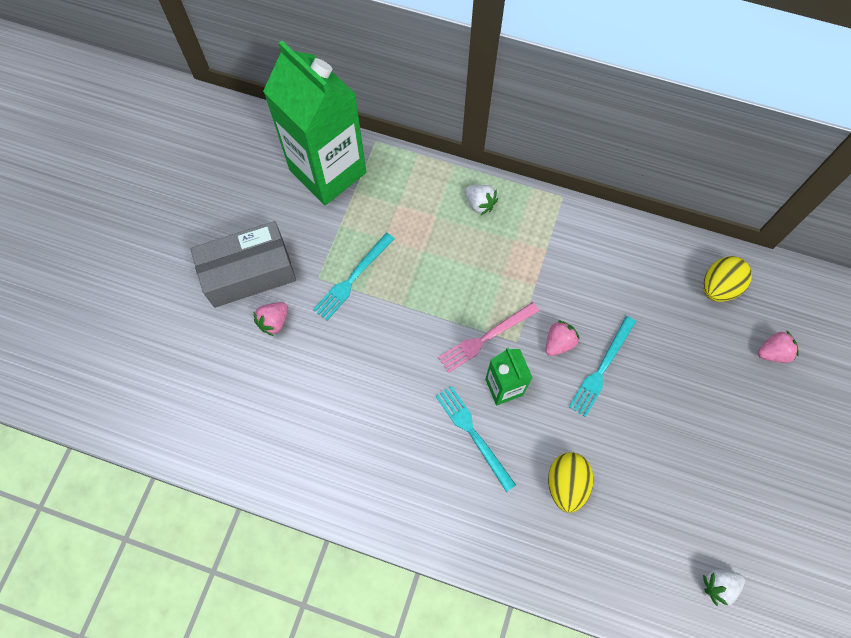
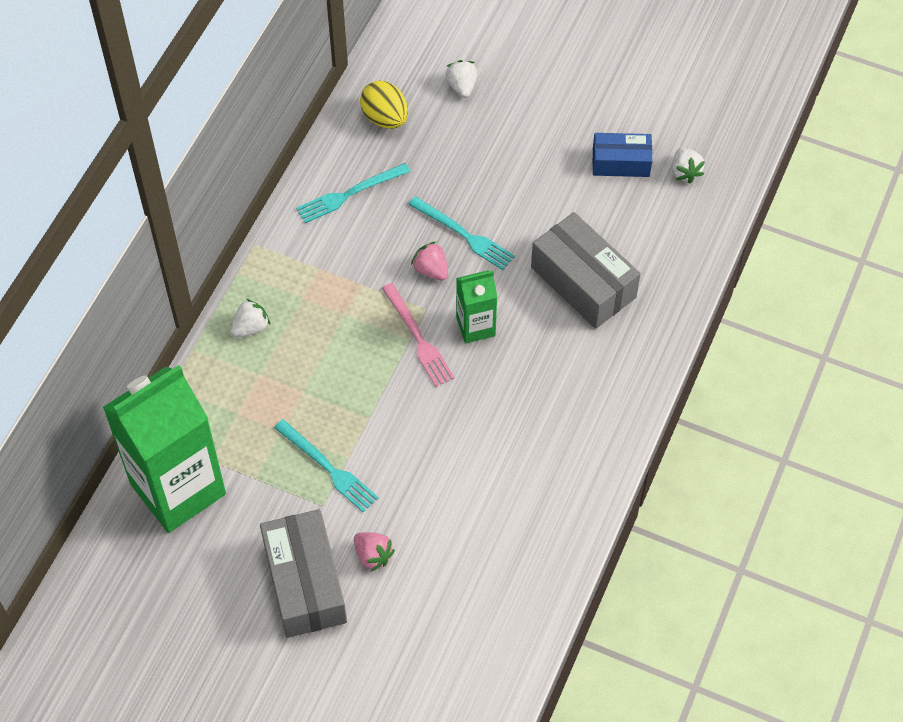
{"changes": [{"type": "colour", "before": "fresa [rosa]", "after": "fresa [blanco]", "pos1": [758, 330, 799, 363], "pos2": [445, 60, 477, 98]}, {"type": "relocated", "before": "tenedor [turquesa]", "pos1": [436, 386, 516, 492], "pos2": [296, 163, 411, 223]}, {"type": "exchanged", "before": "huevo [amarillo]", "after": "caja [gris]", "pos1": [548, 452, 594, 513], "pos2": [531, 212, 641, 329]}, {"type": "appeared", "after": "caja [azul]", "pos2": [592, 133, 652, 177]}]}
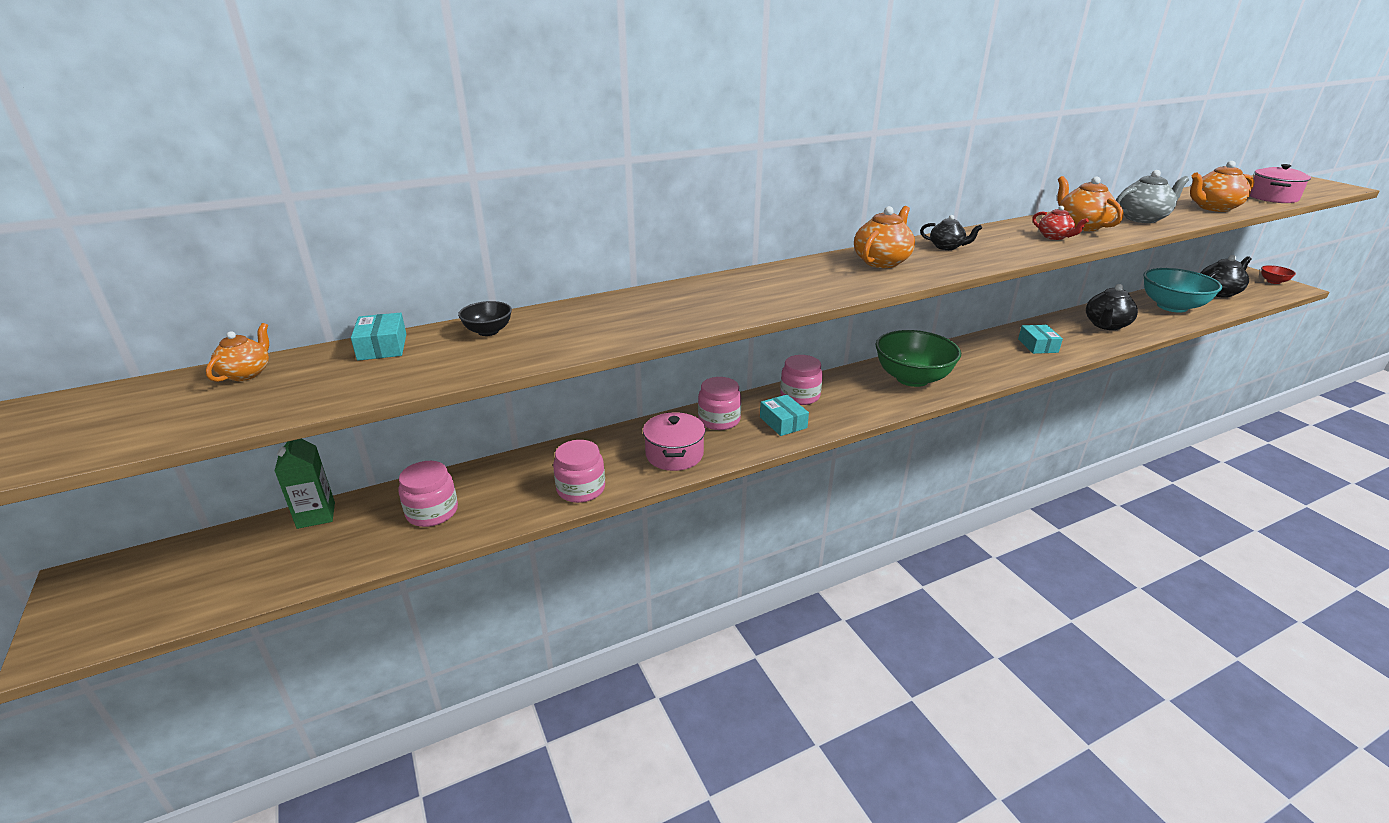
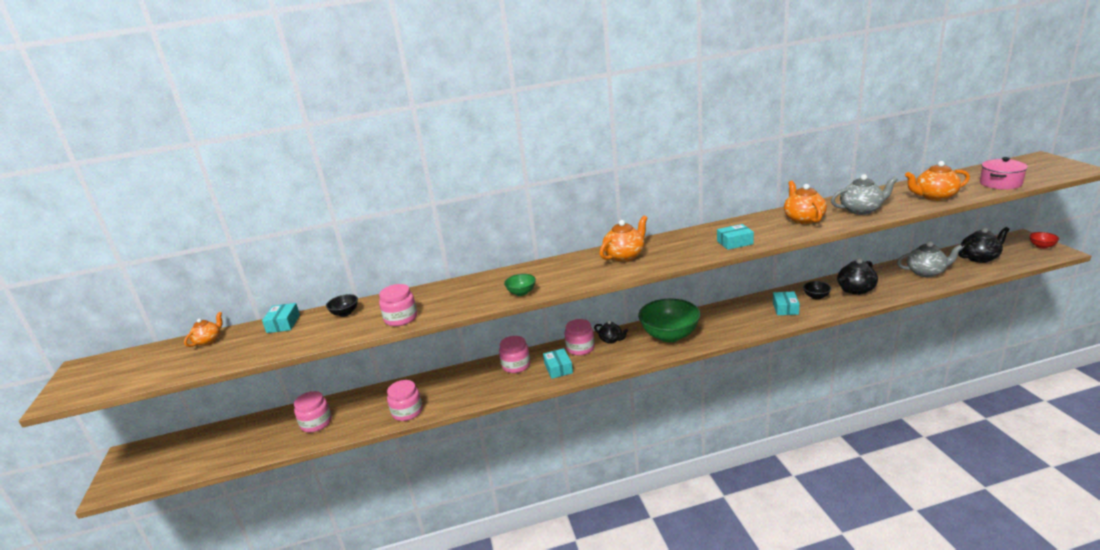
{"changes": [{"type": "missing", "before": "tetera [rojo]", "pos1": [1032, 206, 1089, 240]}, {"type": "relocated", "before": "tetera [negro]", "pos1": [920, 215, 982, 250], "pos2": [594, 321, 628, 344]}, {"type": "exchanged", "before": "cuenco [turquesa]", "after": "tetera [gris]", "pos1": [1143, 268, 1222, 313], "pos2": [897, 241, 963, 277]}, {"type": "missing", "before": "olla [rosa]", "pos1": [643, 412, 706, 471]}, {"type": "missing", "before": "cartón de leche [verde]", "pos1": [275, 439, 335, 529]}, {"type": "appeared", "after": "caja [turquesa]", "pos2": [717, 224, 754, 250]}, {"type": "appeared", "after": "cuenco [verde]", "pos2": [504, 274, 536, 296]}, {"type": "appeared", "after": "cuenco [negro]", "pos2": [803, 281, 831, 300]}, {"type": "appeared", "after": "tarro [rosa]", "pos2": [379, 284, 417, 326]}]}
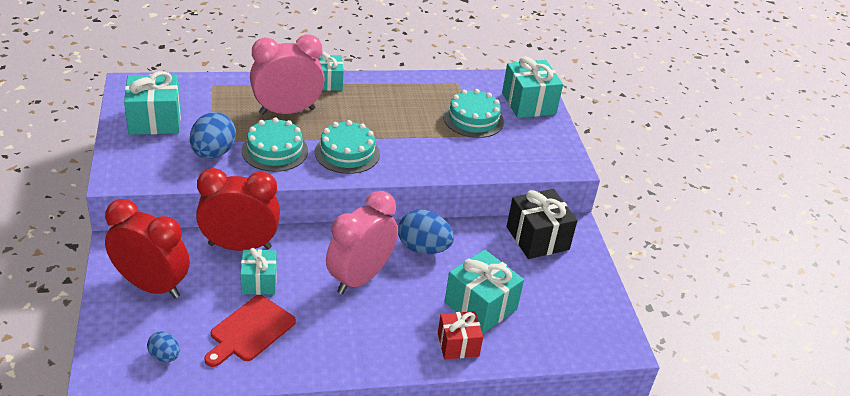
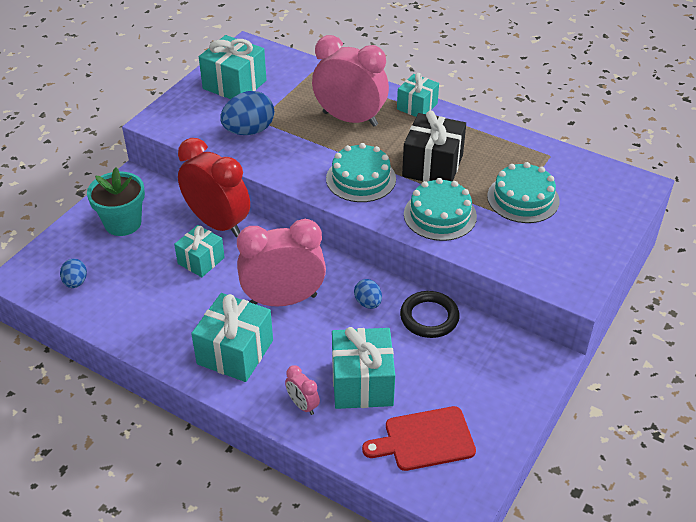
{"changes": [{"type": "relocated", "before": "regalo [turquesa]", "pos1": [502, 57, 563, 118], "pos2": [191, 293, 273, 382]}, {"type": "relocated", "before": "tarta [turquesa]", "pos1": [242, 117, 308, 172], "pos2": [404, 178, 477, 241]}, {"type": "relocated", "before": "regalo [negro]", "pos1": [507, 189, 577, 259], "pos2": [402, 111, 466, 182]}, {"type": "exchanged", "before": "despertador [rojo]", "after": "maceta [turquesa]", "pos1": [105, 199, 190, 298], "pos2": [87, 167, 145, 236]}, {"type": "size", "before": "huevo [azul]", "pos1": [398, 209, 454, 254], "pos2": [354, 279, 382, 309], "scale": 0.55}, {"type": "relocated", "before": "tabla de cortar [rojo]", "pos1": [204, 295, 296, 367], "pos2": [362, 406, 476, 471]}, {"type": "exchanged", "before": "regalo [rojo]", "after": "despertador [rosa]", "pos1": [438, 311, 483, 359], "pos2": [285, 365, 320, 415]}, {"type": "appeared", "after": "anillo [negro]", "pos2": [400, 291, 460, 338]}]}
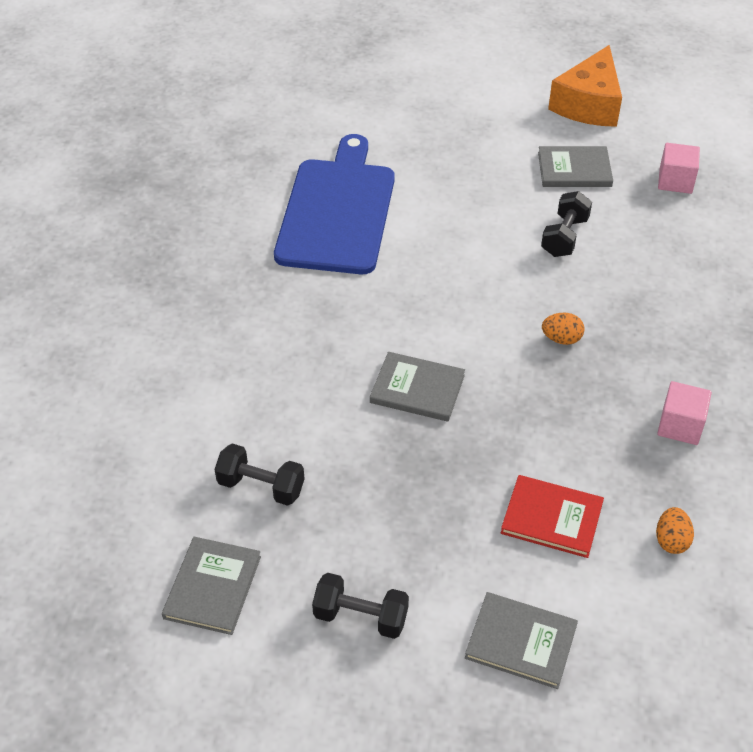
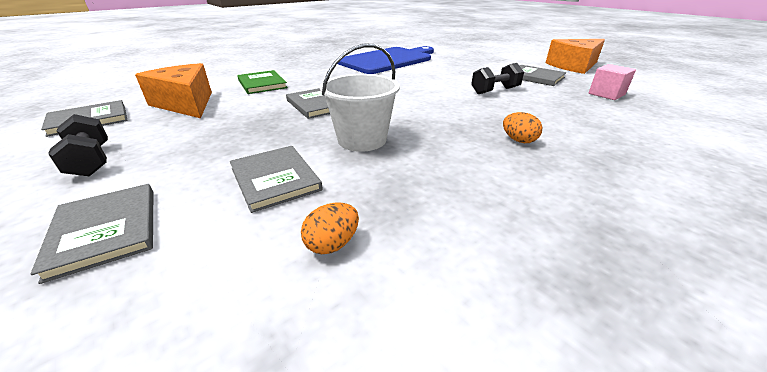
{"changes": [{"type": "relocated", "before": "huevo [naranja]", "pos1": [542, 313, 584, 345], "pos2": [503, 112, 542, 143]}, {"type": "missing", "before": "cubo [rosa]", "pos1": [657, 381, 712, 445]}, {"type": "exchanged", "before": "mancuerna [negro]", "after": "queso [naranja]", "pos1": [215, 444, 304, 506], "pos2": [135, 63, 212, 118]}, {"type": "colour", "before": "libro [rojo]", "after": "libro [gris]", "pos1": [501, 475, 604, 558], "pos2": [230, 146, 323, 213]}, {"type": "appeared", "after": "balde [blanco]", "pos2": [320, 43, 400, 152]}, {"type": "appeared", "after": "libro [verde]", "pos2": [237, 70, 288, 94]}]}
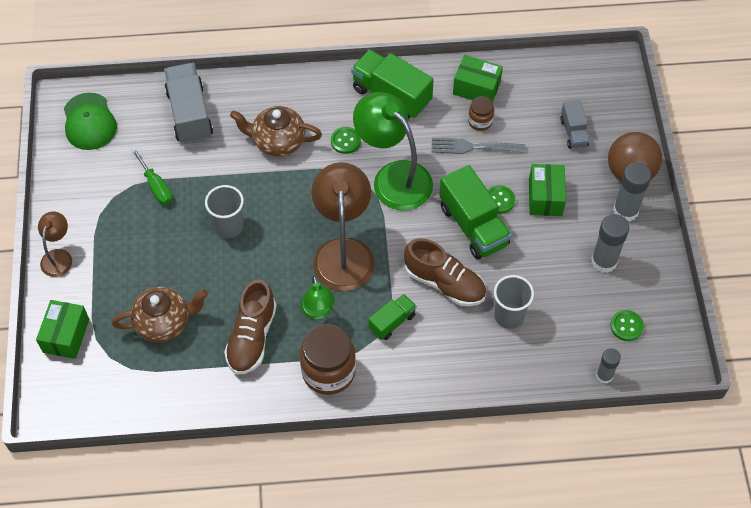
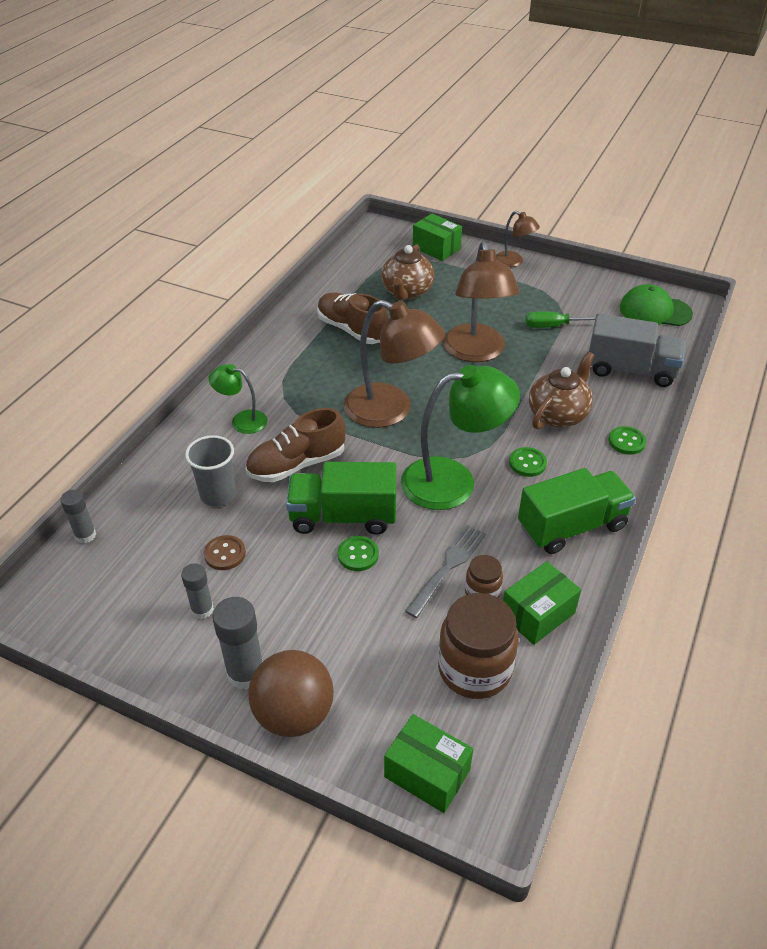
{"changes": [{"type": "missing", "before": "camión [gris]", "pos1": [560, 100, 590, 149]}, {"type": "relocated", "before": "caja [verde]", "pos1": [529, 164, 566, 216], "pos2": [384, 714, 473, 813]}, {"type": "exchanged", "before": "vaso [gris]", "after": "lámpara [marrón]", "pos1": [205, 185, 244, 239], "pos2": [443, 241, 520, 362]}, {"type": "size", "before": "barra de pegamento [gris]", "pos1": [591, 214, 629, 273], "pos2": [181, 563, 214, 619], "scale": 0.63}, {"type": "relocated", "before": "lámpara [verde]", "pos1": [300, 276, 335, 319], "pos2": [209, 364, 267, 434]}, {"type": "missing", "before": "camión [verde]", "pos1": [369, 294, 416, 340]}, {"type": "relocated", "before": "botón [verde]", "pos1": [610, 310, 644, 341], "pos2": [608, 426, 646, 455]}, {"type": "relocated", "before": "tarro [marrón]", "pos1": [300, 324, 356, 395], "pos2": [438, 593, 519, 699]}, {"type": "appeared", "after": "botón [marrón]", "pos2": [204, 535, 246, 570]}]}
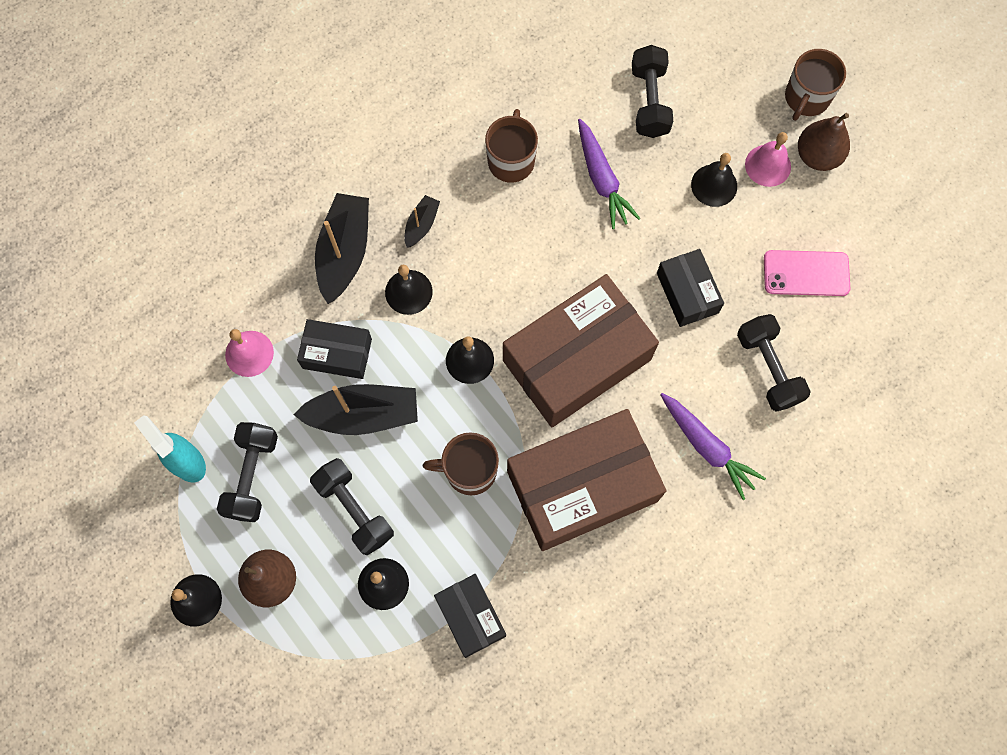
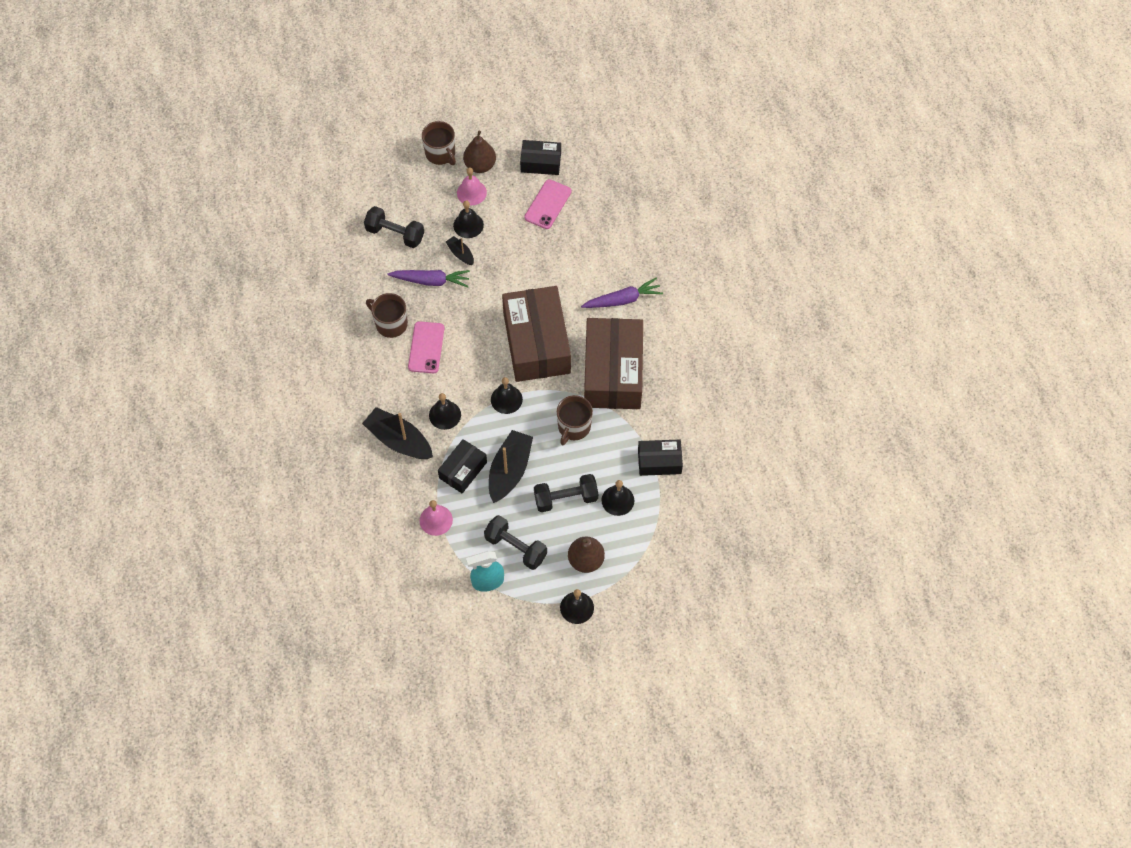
{"changes": [{"type": "relocated", "before": "barco [negro]", "pos1": [405, 195, 440, 248], "pos2": [446, 236, 474, 265]}, {"type": "relocated", "before": "caja [negro]", "pos1": [657, 249, 724, 327], "pos2": [520, 140, 561, 175]}, {"type": "missing", "before": "mancuerna [negro]", "pos1": [737, 314, 811, 412]}, {"type": "appeared", "after": "móvil [rosa]", "pos2": [408, 321, 445, 373]}]}
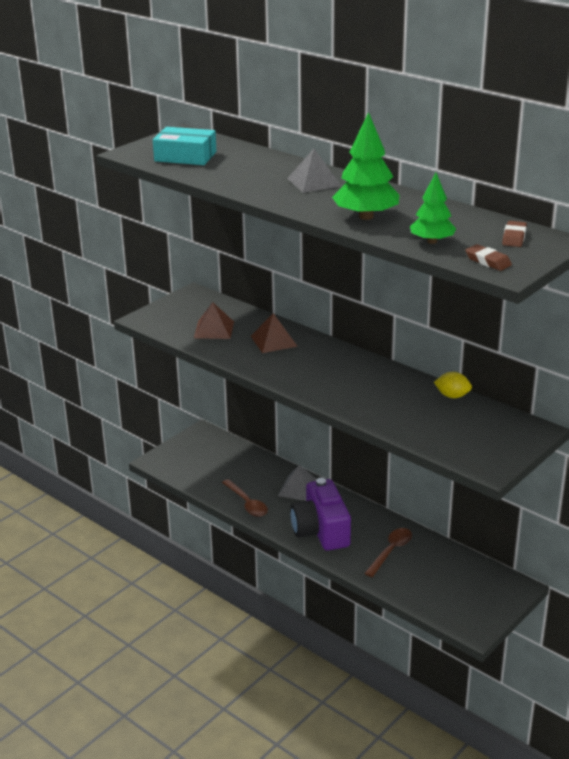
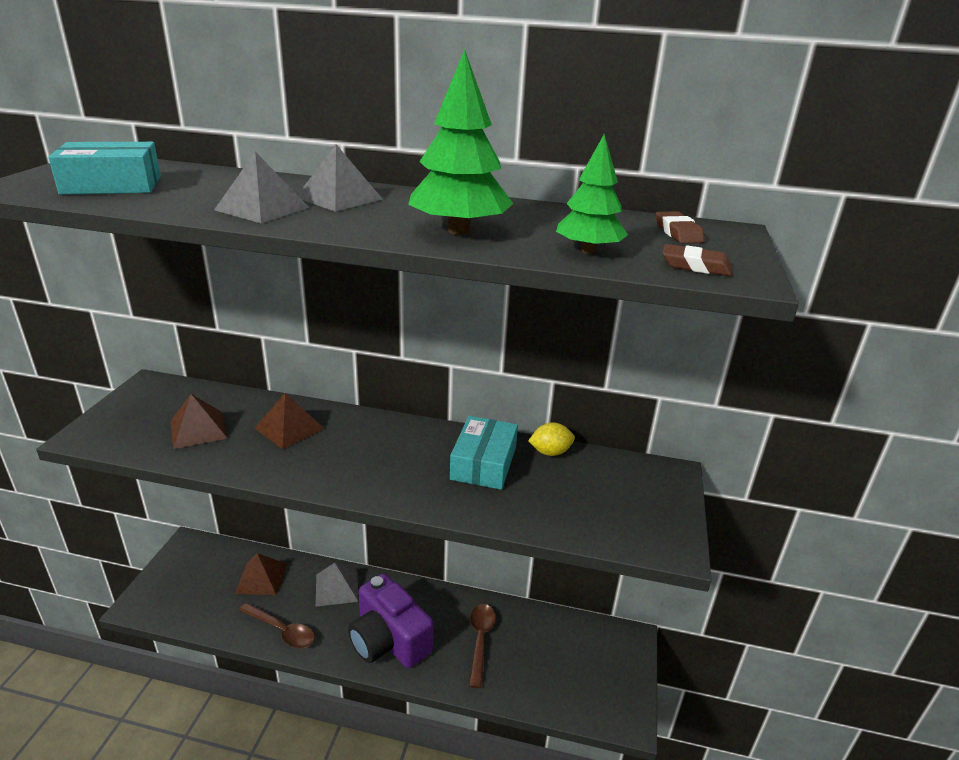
{"changes": [{"type": "appeared", "after": "pirámide [gris]", "pos2": [214, 152, 309, 223]}, {"type": "appeared", "after": "caja [turquesa]", "pos2": [450, 416, 518, 490]}, {"type": "appeared", "after": "pirámide [marrón]", "pos2": [235, 553, 287, 595]}]}
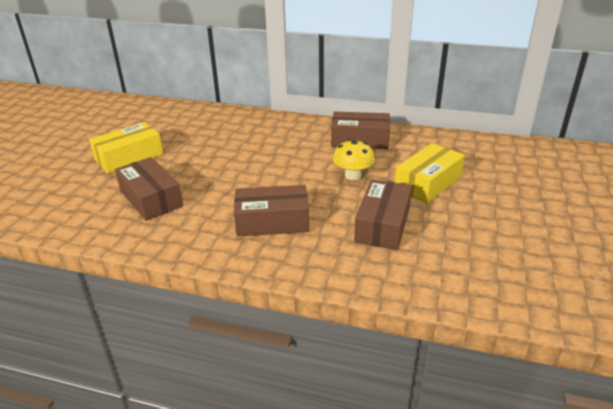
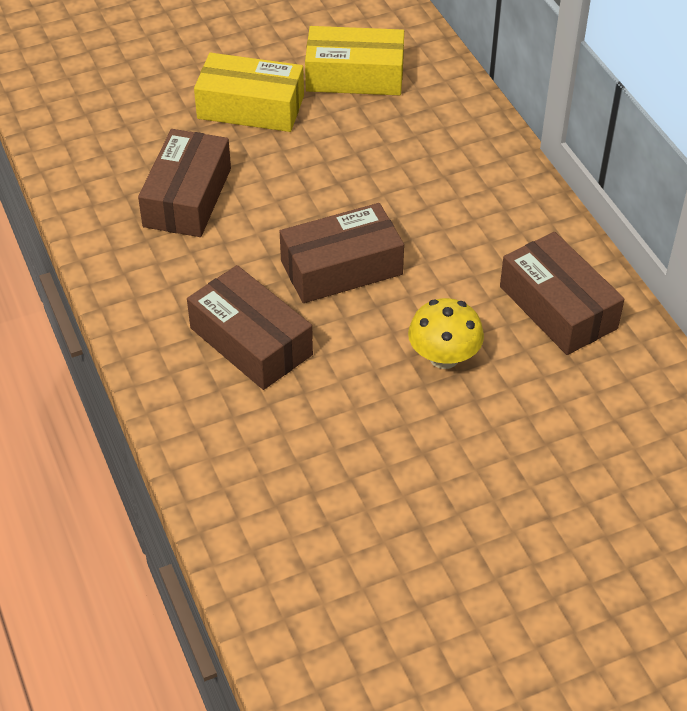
{"changes": [{"type": "relocated", "before": "caja [amarillo]", "pos1": [395, 143, 465, 203], "pos2": [305, 26, 404, 95]}, {"type": "relocated", "before": "caja [marrón]", "pos1": [354, 179, 412, 250], "pos2": [280, 203, 404, 303]}]}
